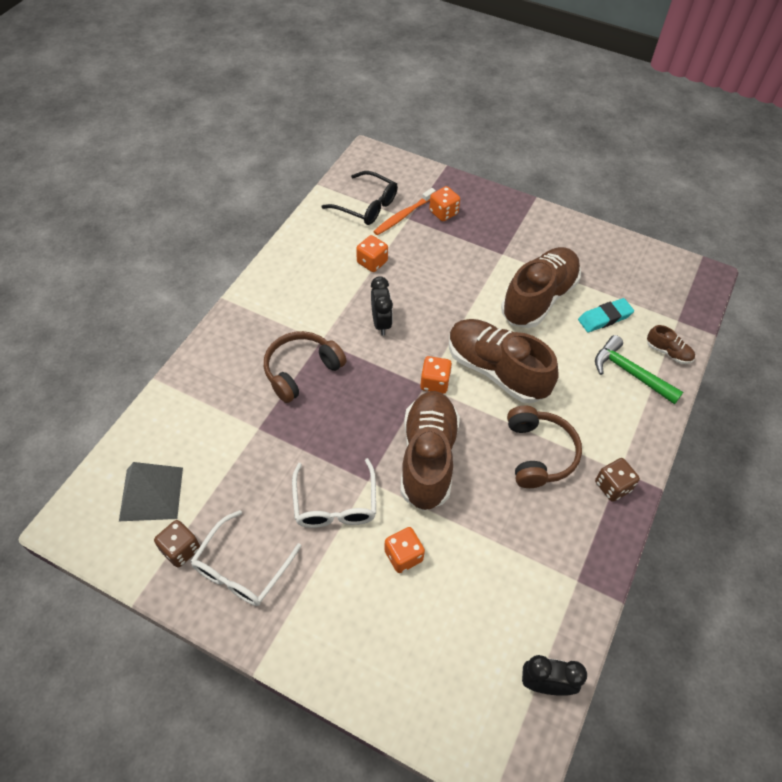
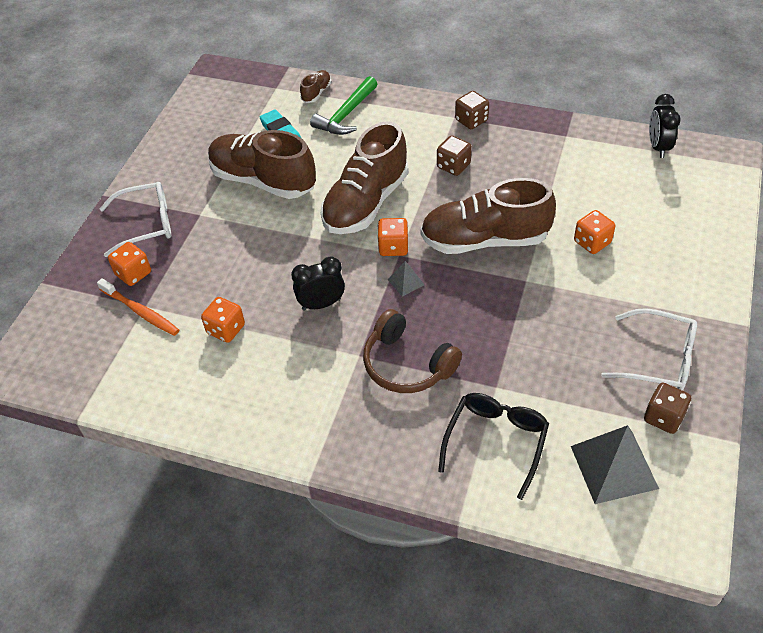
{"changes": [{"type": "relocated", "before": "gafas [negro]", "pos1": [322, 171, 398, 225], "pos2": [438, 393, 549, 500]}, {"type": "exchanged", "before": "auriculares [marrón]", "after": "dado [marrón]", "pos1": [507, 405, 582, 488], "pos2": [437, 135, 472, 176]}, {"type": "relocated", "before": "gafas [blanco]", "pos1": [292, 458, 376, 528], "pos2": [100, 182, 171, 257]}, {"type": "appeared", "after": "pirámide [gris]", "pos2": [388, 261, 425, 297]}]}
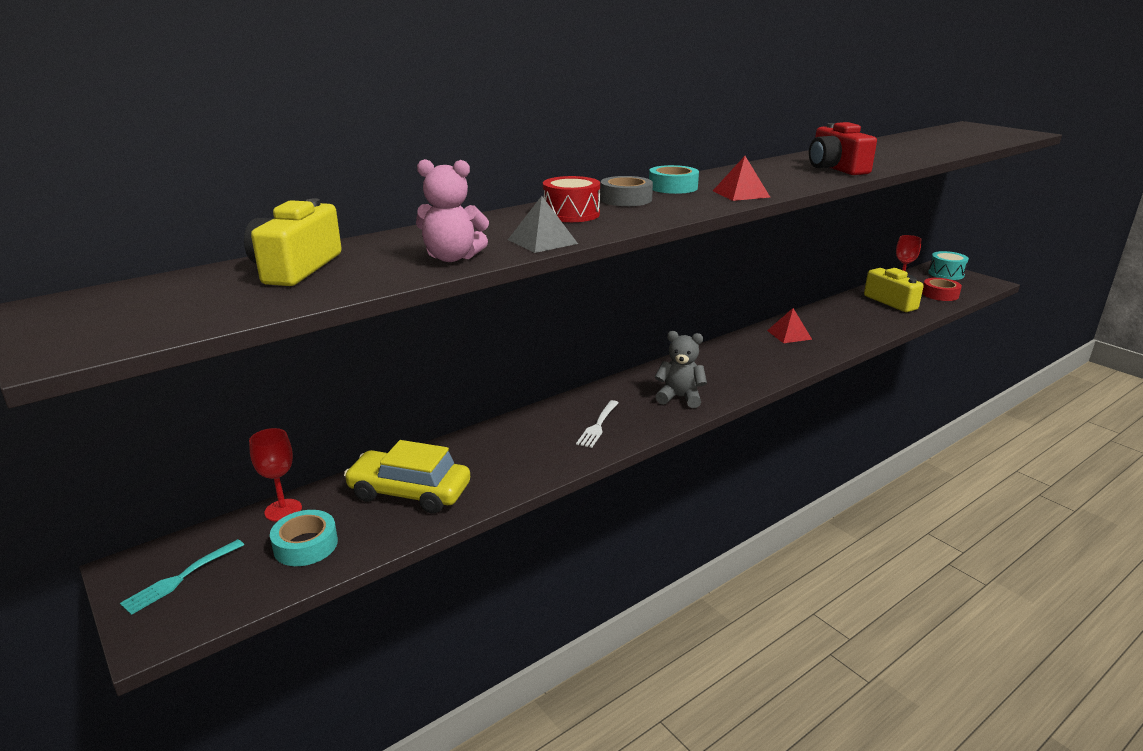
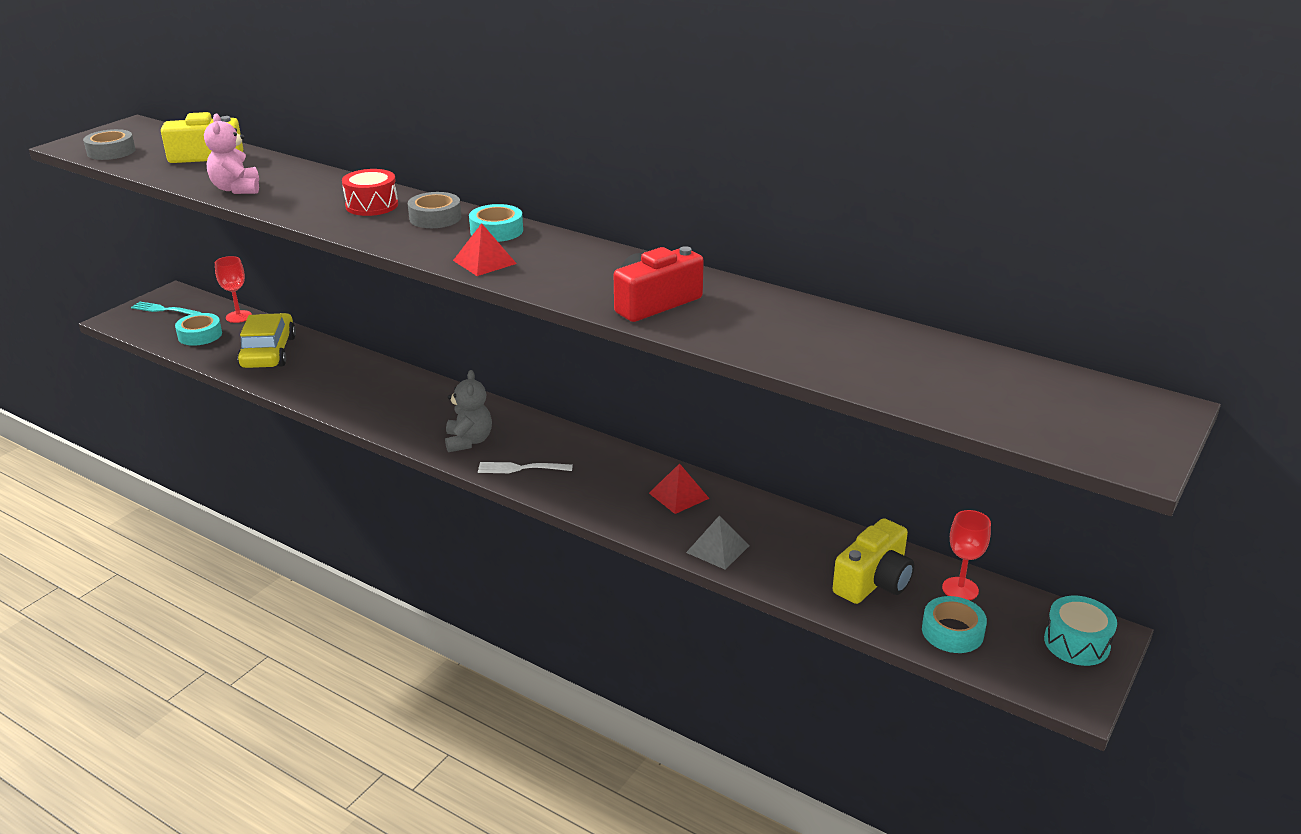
{"changes": [{"type": "relocated", "before": "pirámide [gris]", "pos1": [508, 196, 578, 253], "pos2": [686, 516, 750, 570]}, {"type": "colour", "before": "cinta adhesiva [rojo]", "after": "cinta adhesiva [turquesa]", "pos1": [922, 278, 962, 301], "pos2": [922, 596, 987, 653]}, {"type": "relocated", "before": "tenedor [blanco]", "pos1": [576, 400, 619, 448], "pos2": [478, 462, 573, 473]}, {"type": "appeared", "after": "cinta adhesiva [gris]", "pos2": [83, 129, 136, 160]}]}
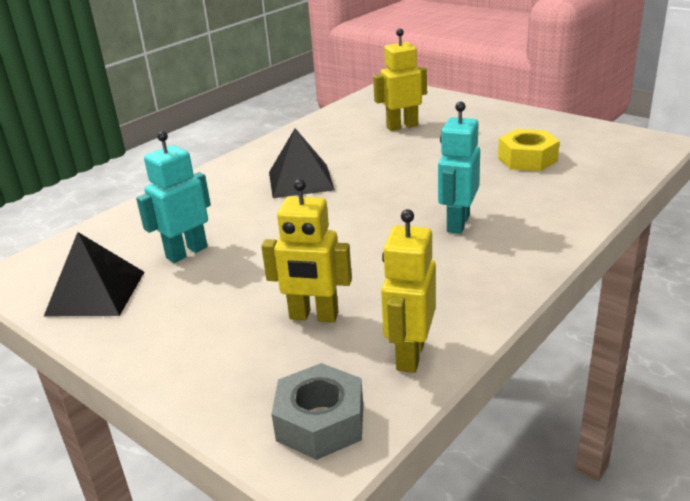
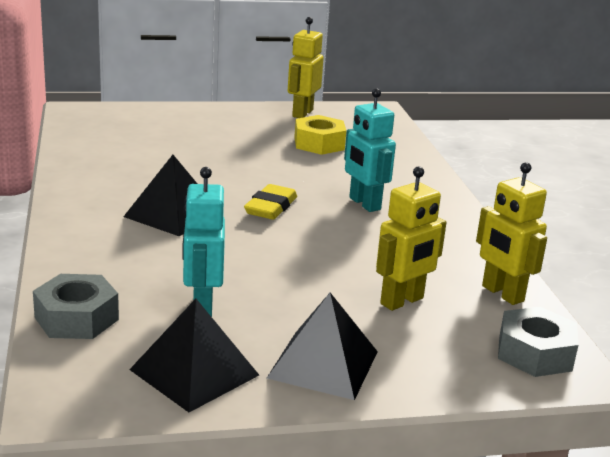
{"changes": [{"type": "relocated", "before": "robot [amarillo]", "pos1": [373, 29, 427, 131], "pos2": [288, 17, 324, 118]}, {"type": "appeared", "after": "goma de borrar [amarillo]", "pos2": [244, 184, 297, 220]}, {"type": "appeared", "after": "tuerca [gris]", "pos2": [33, 274, 119, 339]}, {"type": "appeared", "after": "pirámide [negro]", "pos2": [267, 293, 378, 400]}]}
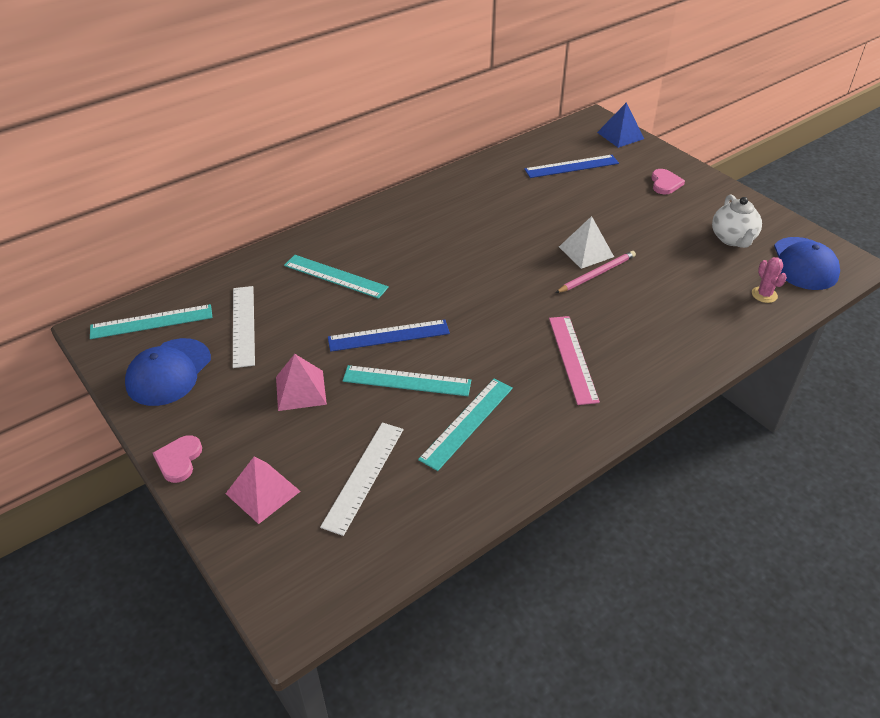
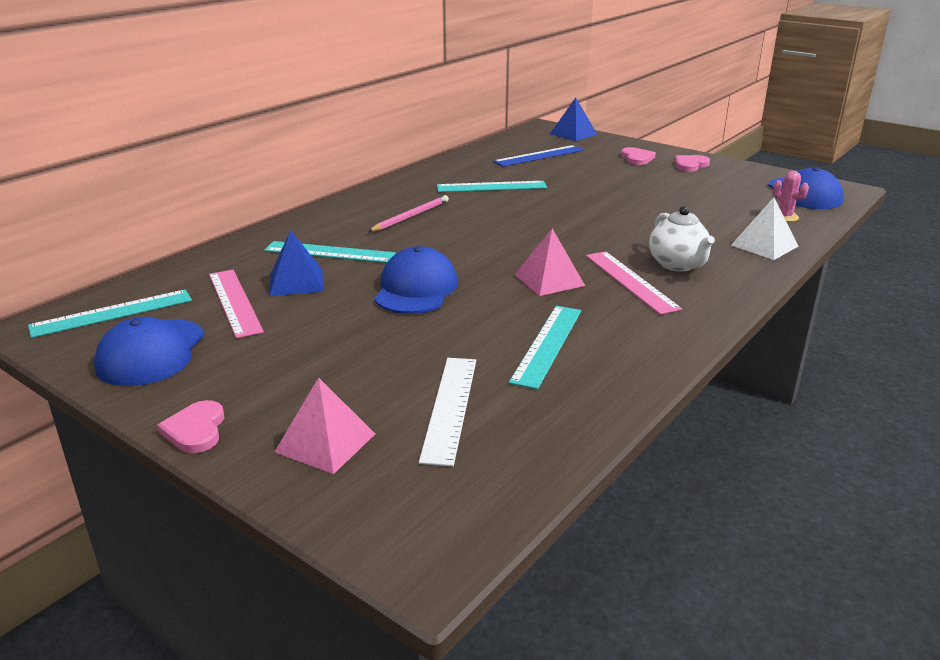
{"changes": [{"type": "relocated", "before": "tetera [blanco]", "pos1": [712, 194, 762, 248], "pos2": [649, 206, 715, 271]}, {"type": "relocated", "before": "pirámide [blanco]", "pos1": [559, 216, 614, 269], "pos2": [731, 197, 799, 260]}, {"type": "relocated", "before": "lápiz [rosa]", "pos1": [556, 251, 636, 293], "pos2": [368, 195, 449, 232]}, {"type": "colour", "before": "regla [blanco]", "after": "regla [rosa]", "pos1": [233, 286, 255, 368], "pos2": [209, 270, 264, 338]}, {"type": "exchanged", "before": "regla [azul]", "after": "gorra [azul]", "pos1": [328, 320, 450, 352], "pos2": [375, 246, 458, 314]}, {"type": "relocated", "before": "pirámide [rosa]", "pos1": [276, 354, 327, 411], "pos2": [515, 228, 585, 296]}, {"type": "relocated", "before": "regla [turquesa]", "pos1": [343, 365, 471, 396], "pos2": [437, 181, 547, 192]}, {"type": "appeared", "after": "corazón [rosa]", "pos2": [675, 155, 710, 172]}, {"type": "appeared", "after": "pirámide [azul]", "pos2": [269, 230, 324, 296]}]}
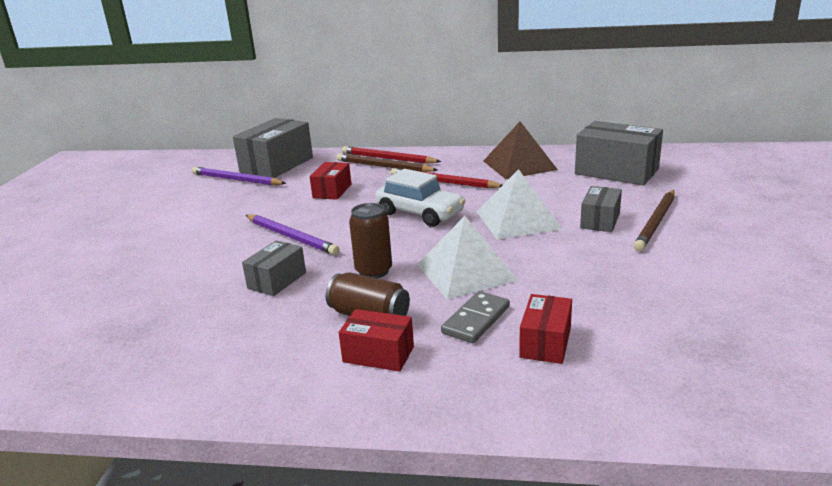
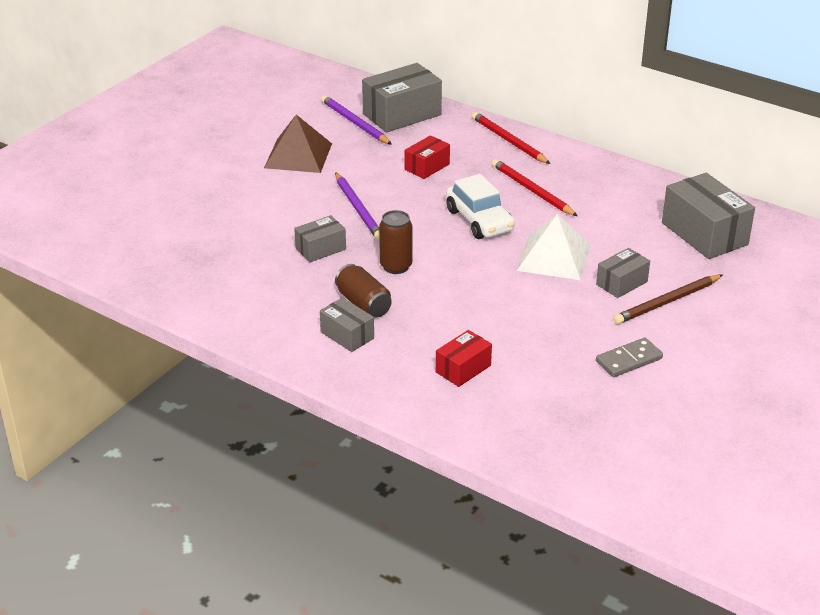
{"changes": [{"type": "relocated", "before": "pirámide [marrón]", "pos1": [483, 122, 558, 179], "pos2": [264, 115, 332, 173]}, {"type": "missing", "before": "lápiz [marrón]", "pos1": [337, 154, 438, 172]}, {"type": "missing", "before": "pirámide [blanco]", "pos1": [417, 216, 519, 299]}, {"type": "relocated", "before": "ficha de dominó [gris]", "pos1": [441, 291, 510, 343], "pos2": [596, 338, 663, 377]}, {"type": "colour", "before": "caja [rojo]", "after": "caja [gris]", "pos1": [339, 309, 414, 372], "pos2": [320, 297, 374, 352]}]}
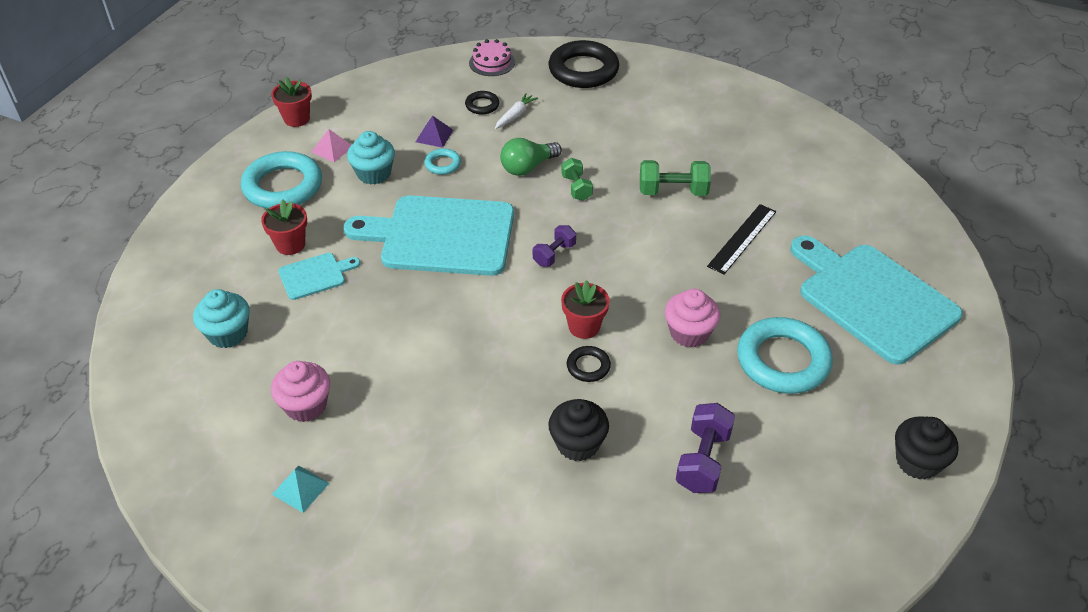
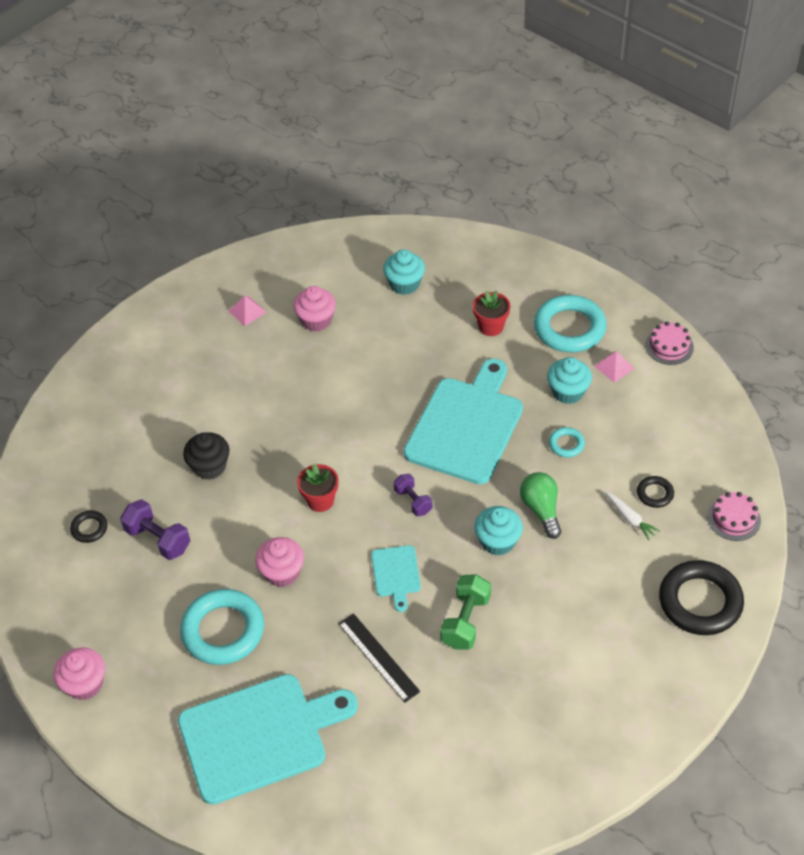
{"changes": [{"type": "exchanged", "before": "maceta [rojo]", "after": "tarta [rosa]", "pos1": [271, 77, 312, 127], "pos2": [645, 322, 694, 365]}, {"type": "missing", "before": "pirámide [morado]", "pos1": [416, 116, 453, 148]}, {"type": "exchanged", "before": "mancuerna [verde]", "after": "magdalena [turquesa]", "pos1": [561, 158, 593, 201], "pos2": [474, 506, 523, 555]}, {"type": "relocated", "before": "tabla de cortar [turquesa]", "pos1": [278, 253, 360, 300], "pos2": [371, 545, 421, 612]}, {"type": "relocated", "before": "anillo [negro]", "pos1": [567, 346, 611, 382], "pos2": [70, 511, 107, 543]}, {"type": "colour", "before": "magdalena [negro]", "after": "magdalena [rosa]", "pos1": [895, 416, 959, 480], "pos2": [53, 648, 105, 700]}, {"type": "colour", "before": "pirámide [turquesa]", "after": "pirámide [rosa]", "pos1": [272, 466, 329, 513], "pos2": [229, 296, 267, 326]}]}
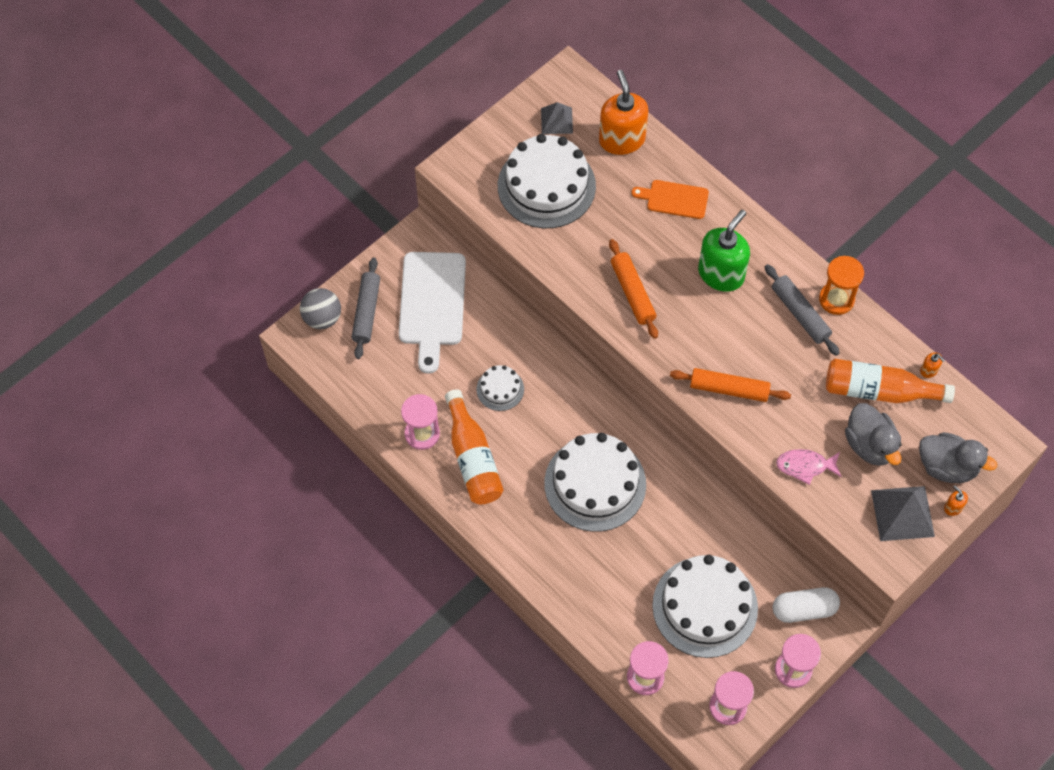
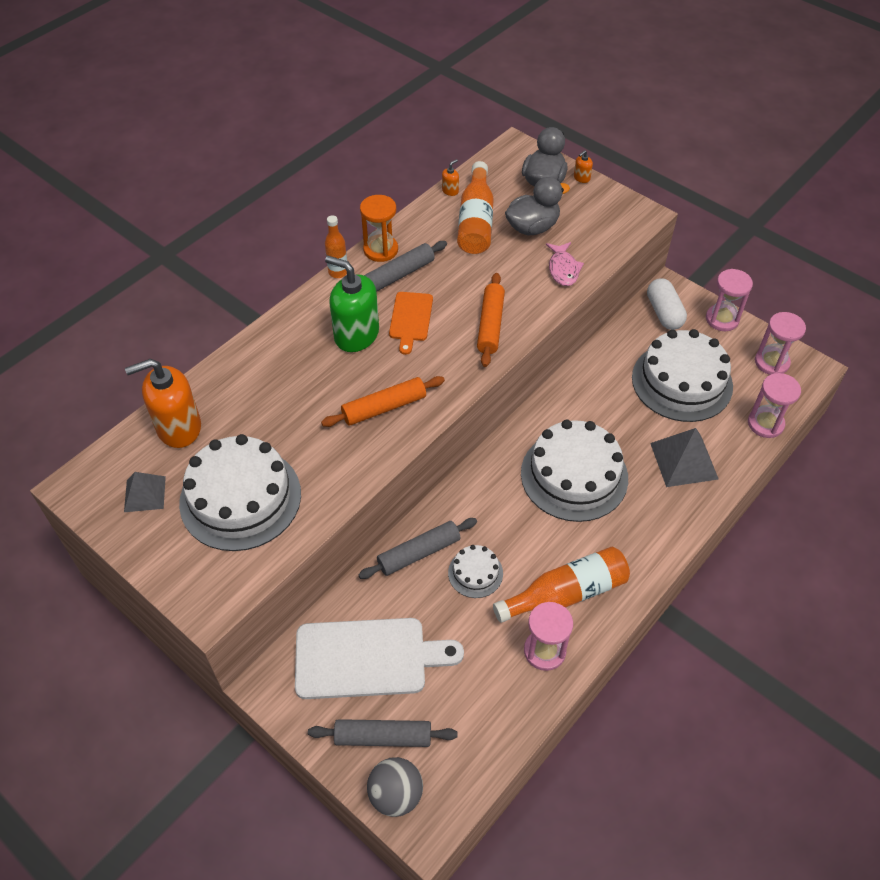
{"changes": [{"type": "relocated", "before": "tabla de cortar [naranja]", "pos1": [631, 180, 709, 219], "pos2": [389, 292, 433, 355]}, {"type": "relocated", "before": "pirámide [gris]", "pos1": [871, 486, 935, 541], "pos2": [650, 428, 719, 487]}, {"type": "appeared", "after": "botella [naranja]", "pos2": [325, 215, 347, 278]}, {"type": "appeared", "after": "rodillo [gris]", "pos2": [358, 518, 477, 579]}]}
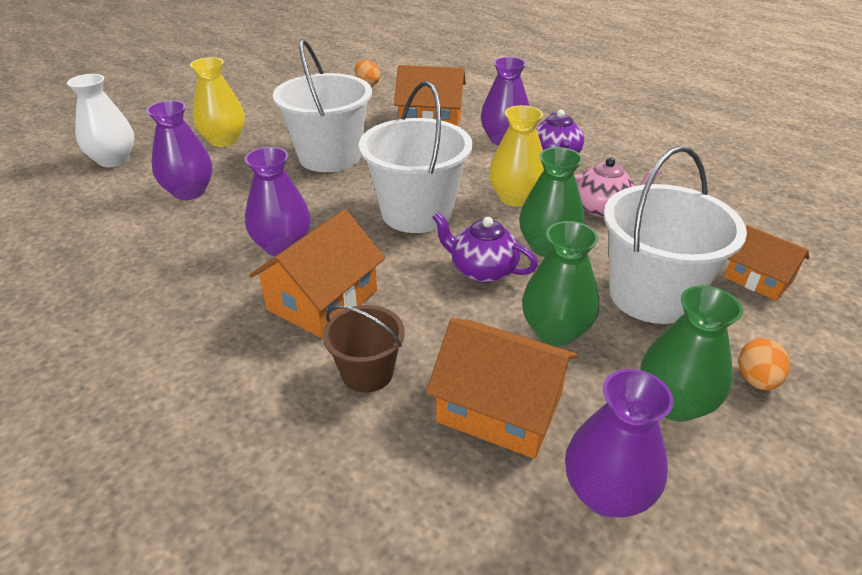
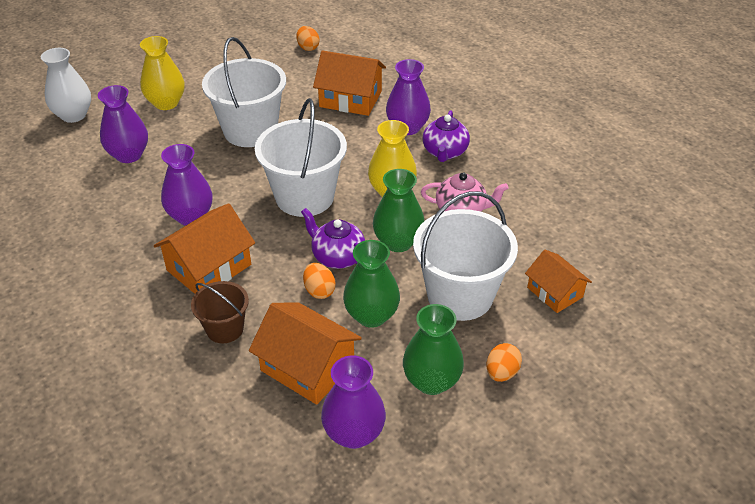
{"changes": [{"type": "appeared", "after": "huevo [naranja]", "pos2": [303, 263, 335, 299]}]}
